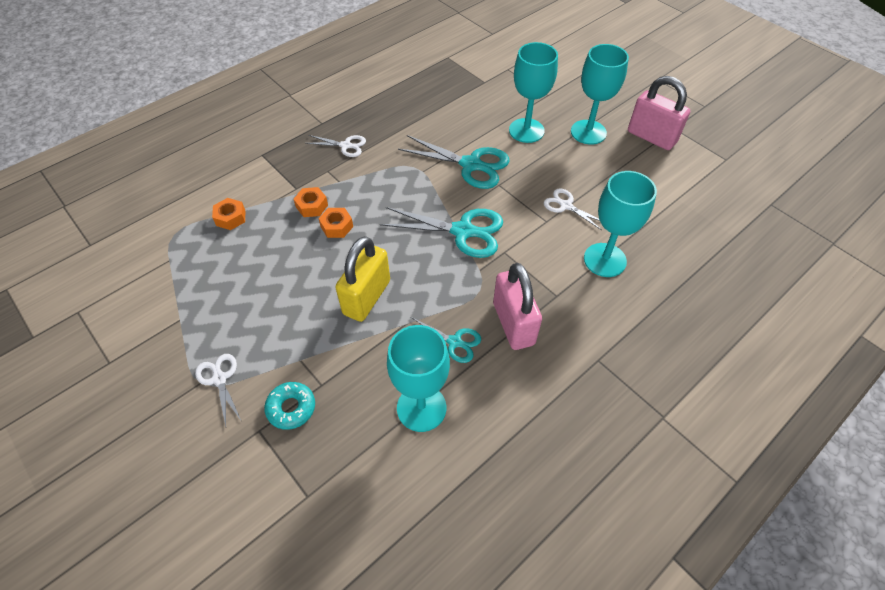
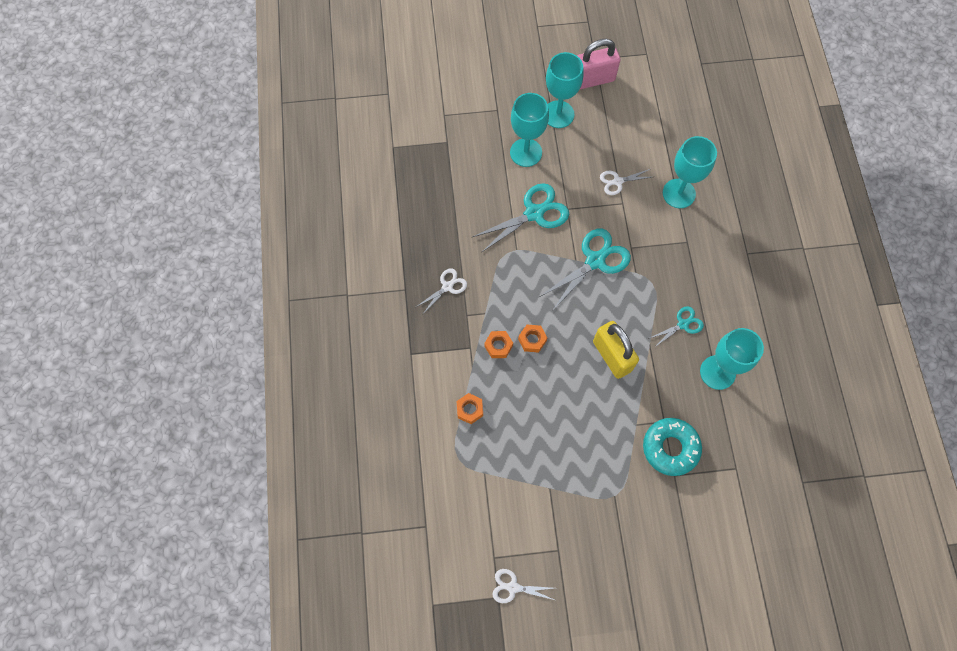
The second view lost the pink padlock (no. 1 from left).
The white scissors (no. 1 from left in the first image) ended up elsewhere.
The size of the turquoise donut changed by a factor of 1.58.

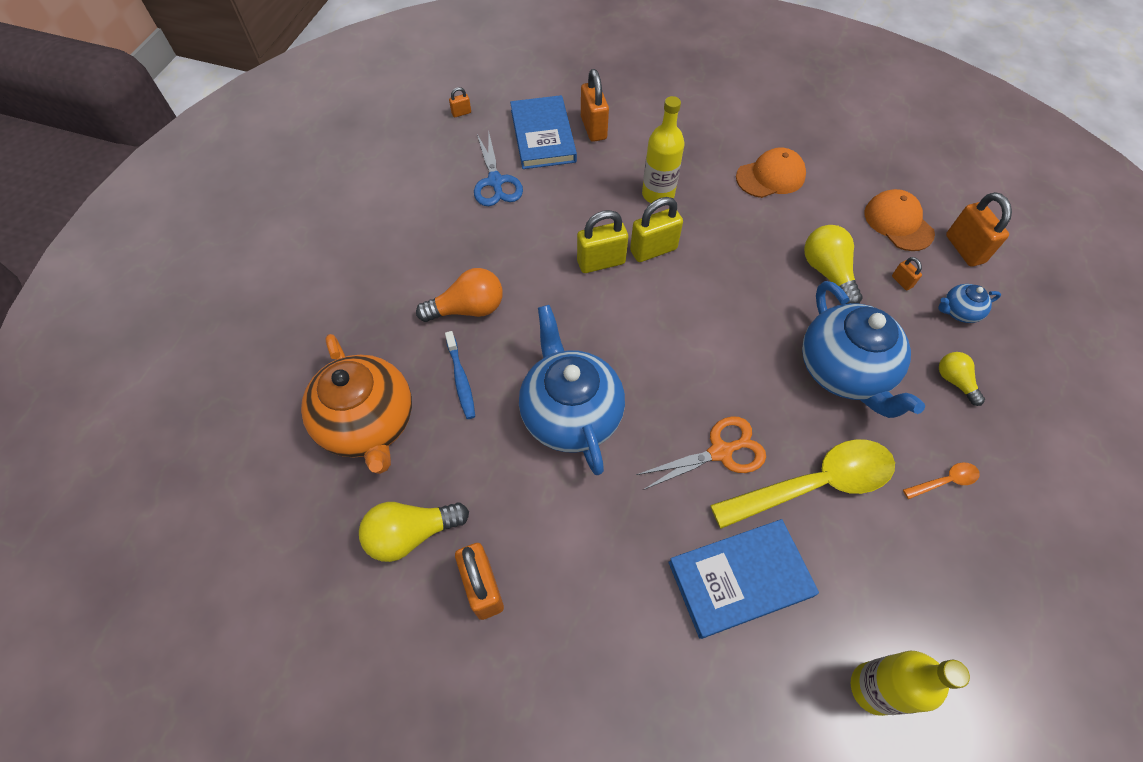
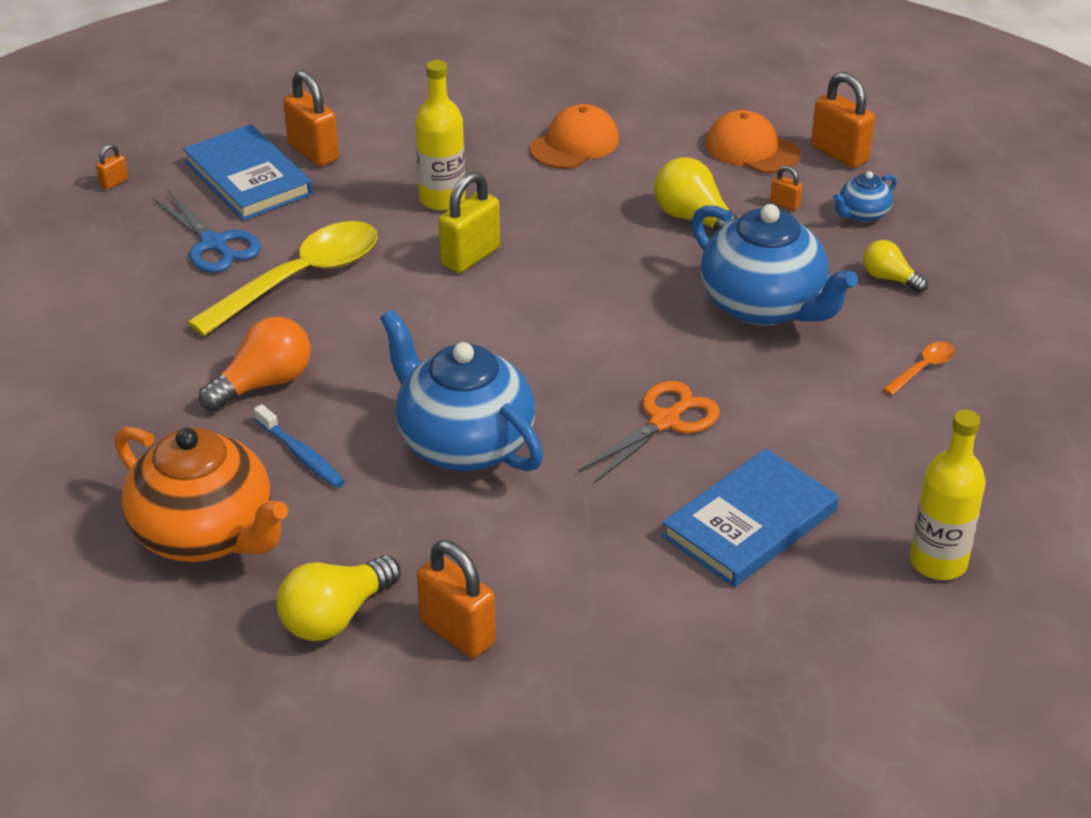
The second view lost the yellow padlock (no. 1 from left).
The yellow spoon ended up elsewhere.

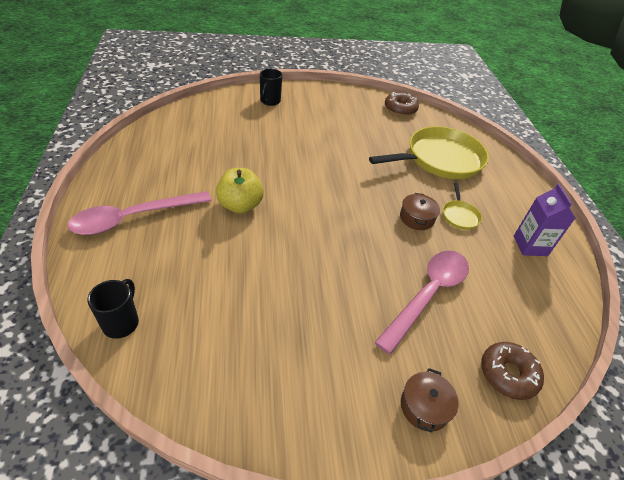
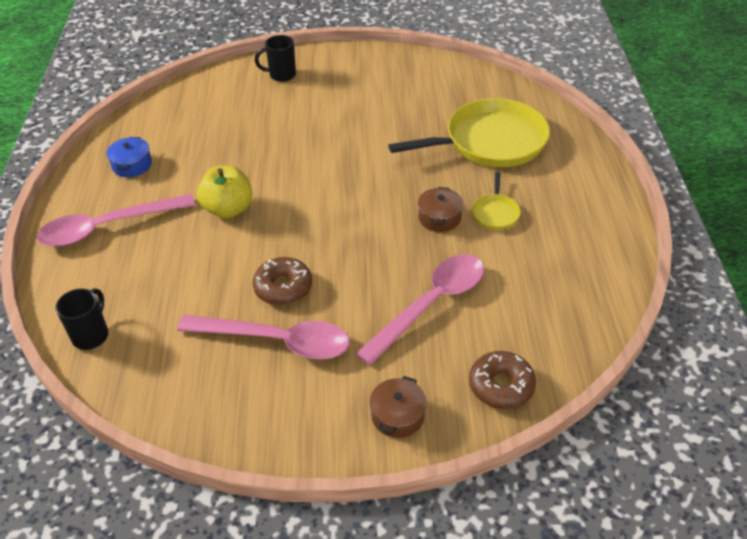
The second view lost the purple carton.
The second view gained the blue pot.
The second view gained the pink spoon (no. 2 from left).
The brown donut (no. 1 from left) ended up elsewhere.
The black mug (no. 2 from left) ended up facing another way, 60 degrees clockwise from before.

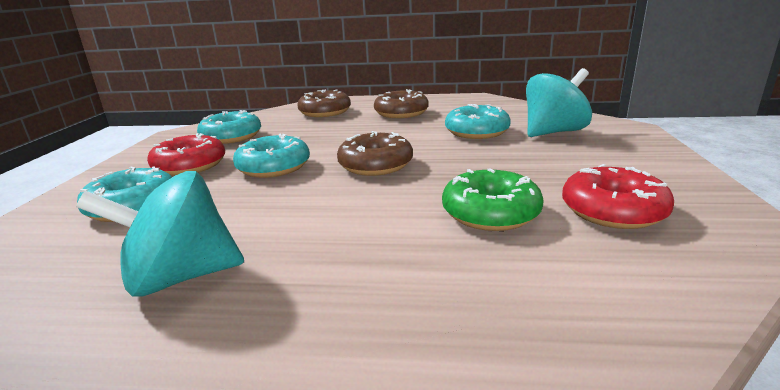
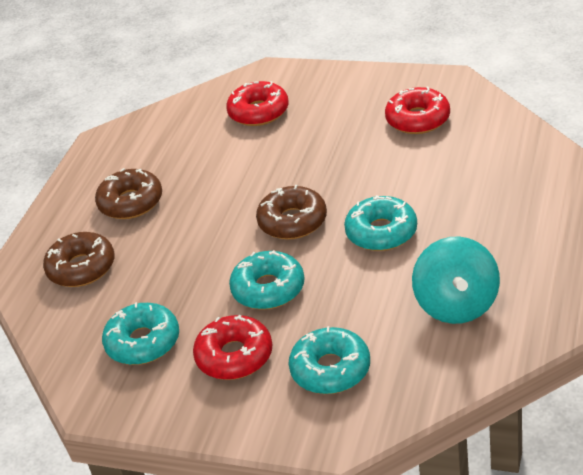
The second view lost the green donut.
The turquoise donut (no. 4 from left) ended up elsewhere.
Where the turquoise spinning top (no. 2 from left) stood, the red donut (no. 2 from left) came to stand.

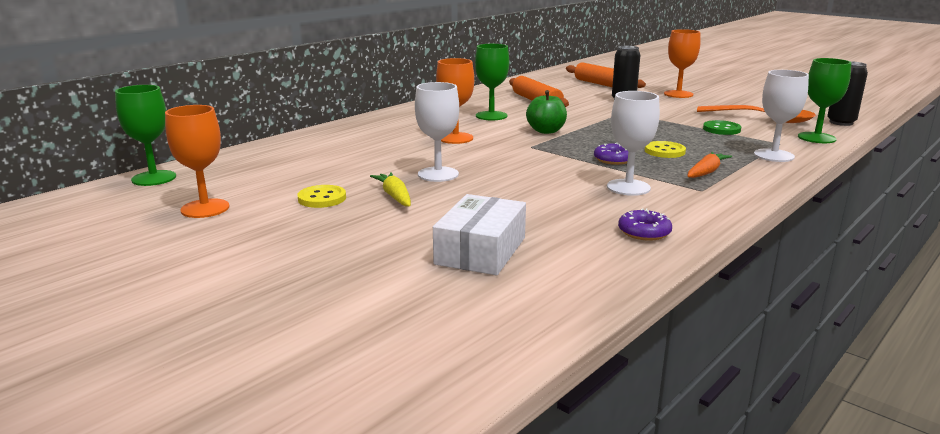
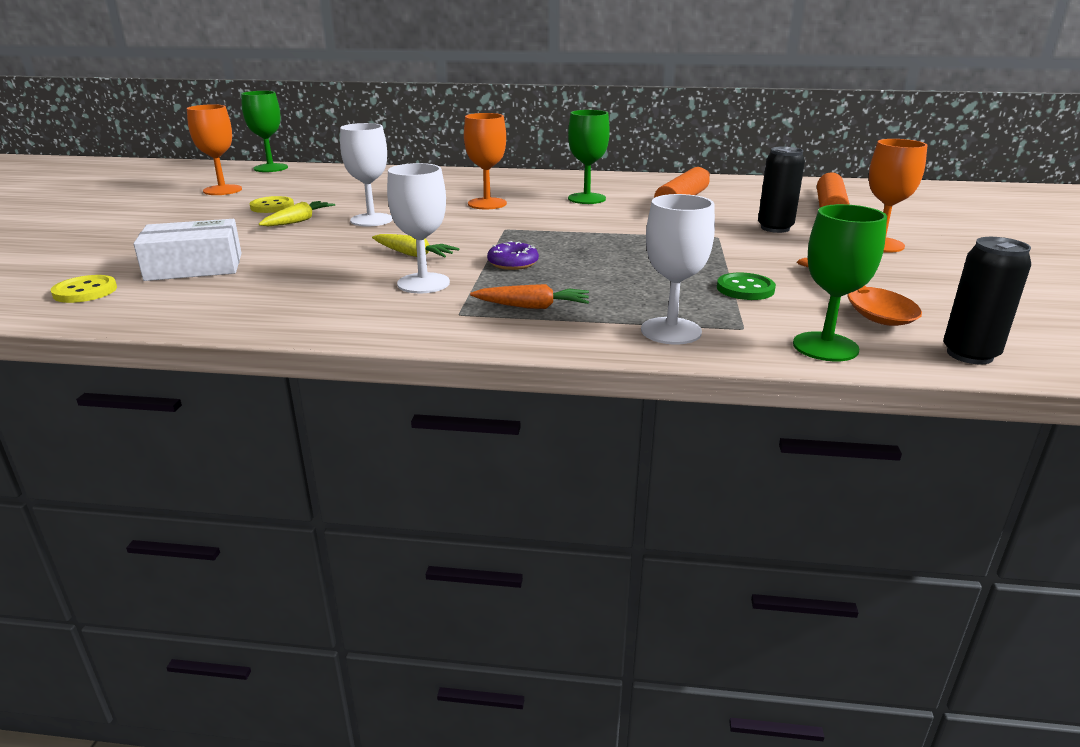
The second view lost the green apple.
The second view lost the purple donut (no. 2 from left).
The second view gained the yellow carrot (no. 2 from left).
The yellow button (no. 2 from left in the first image) ended up elsewhere.

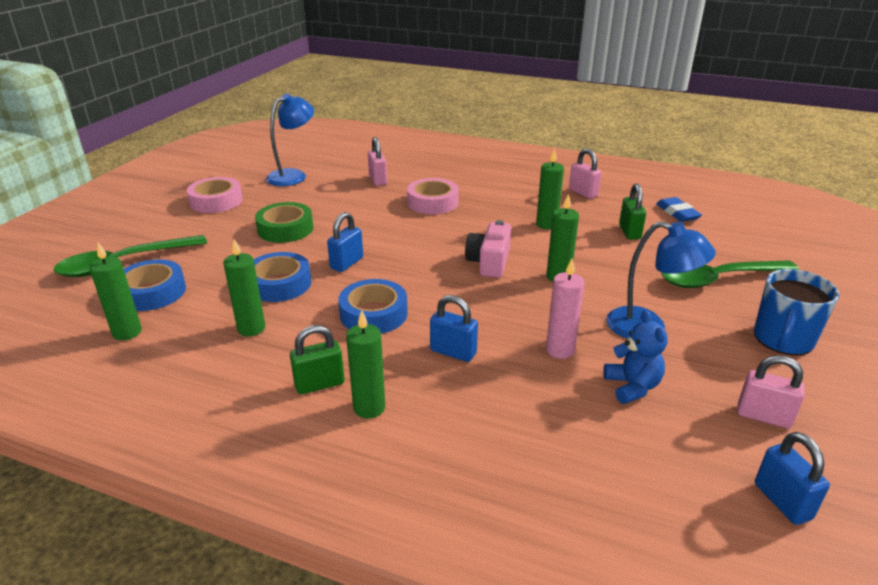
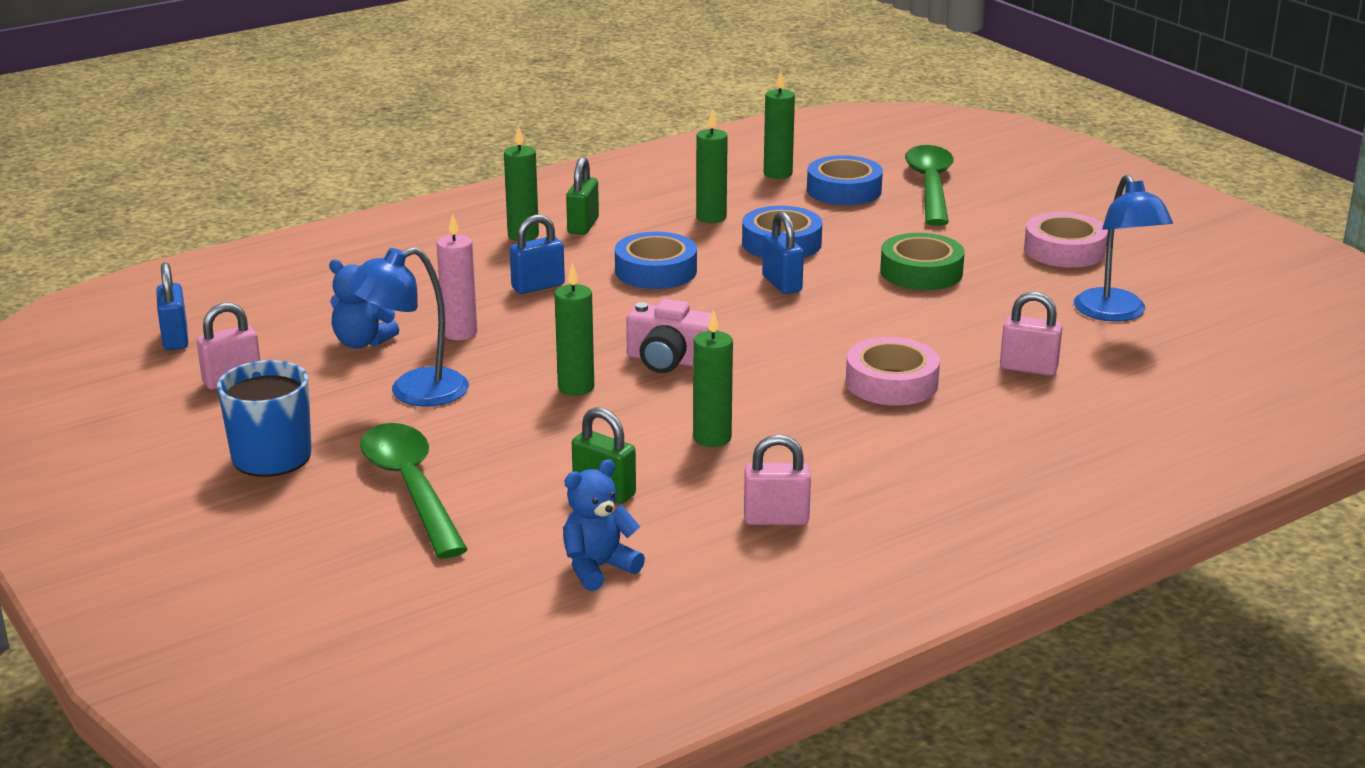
Where the blue eraser stood, the blue teddy bear (no. 2 from left) came to stand.
The pink camera ended up facing another way, 150 degrees clockwise from before.
The green spoon (no. 2 from left in the first image) ended up facing another way, 45 degrees counterclockwise from before.
The blue padlock (no. 3 from left in the first image) ended up facing another way, 60 degrees clockwise from before.

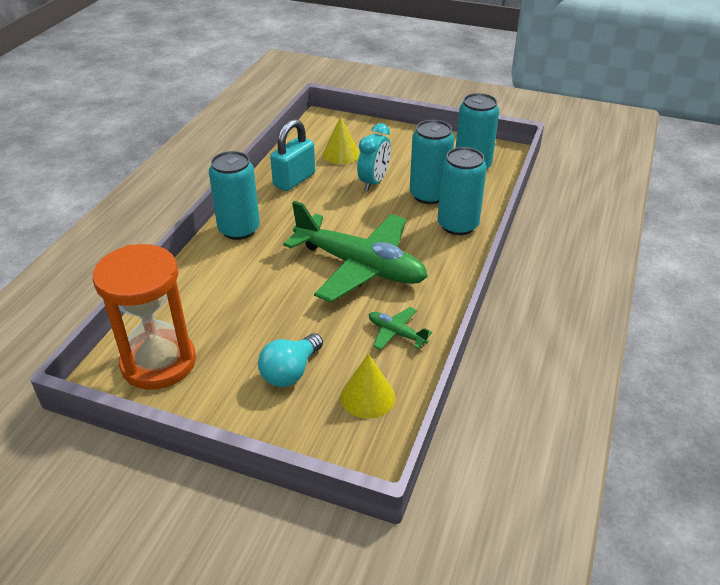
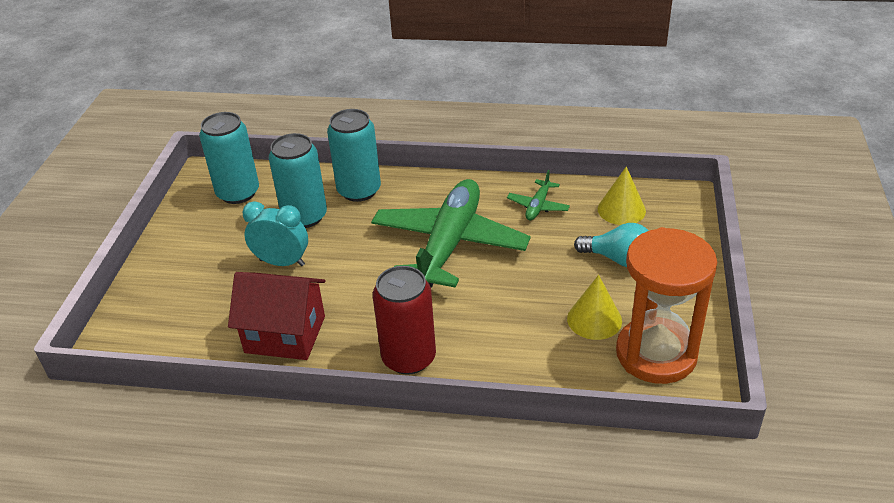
The yellow cone (no. 1 from left) ended up elsewhere.
Where the turquoise padlock stood, the red house came to stand.
What was the turquoise can (no. 1 from left) turned into the red can.

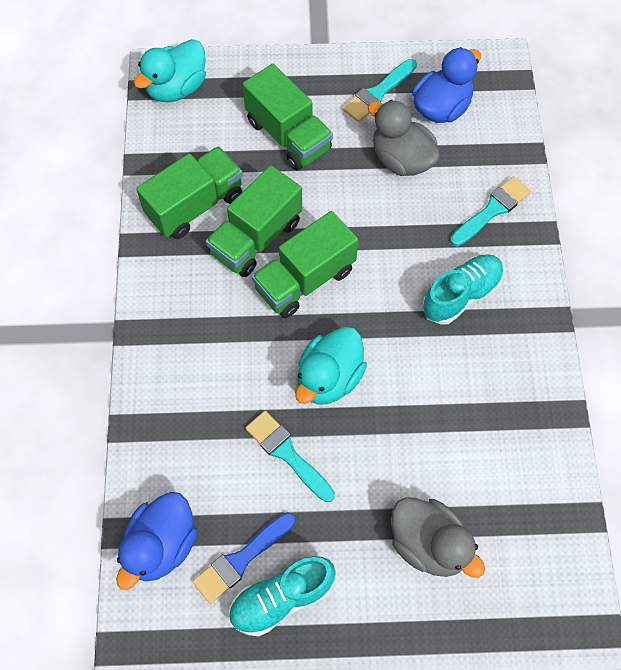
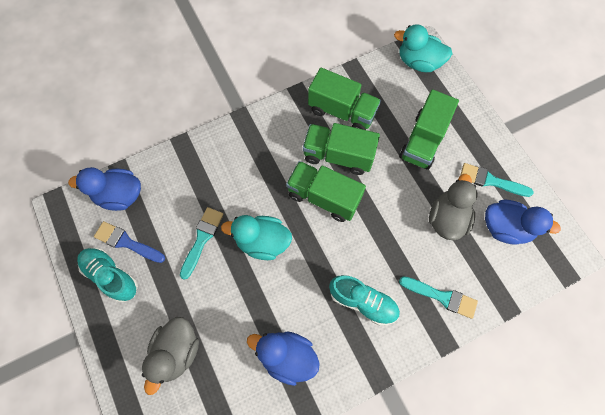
The second view gained the blue duck (no. 2 from left).

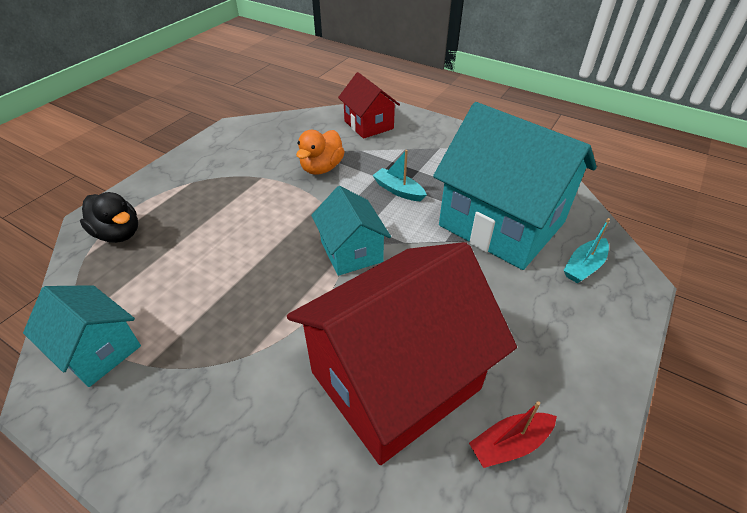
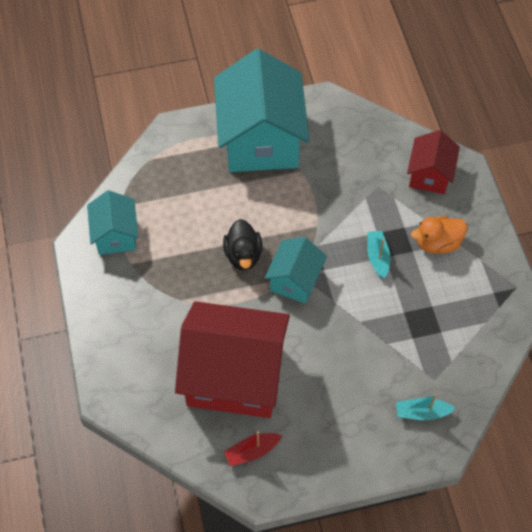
The black duck ended up elsewhere.
The orange duck ended up elsewhere.
The turquoise house (no. 3 from left in the first image) ended up elsewhere.
The red boat ended up facing another way, 45 degrees counterclockwise from before.

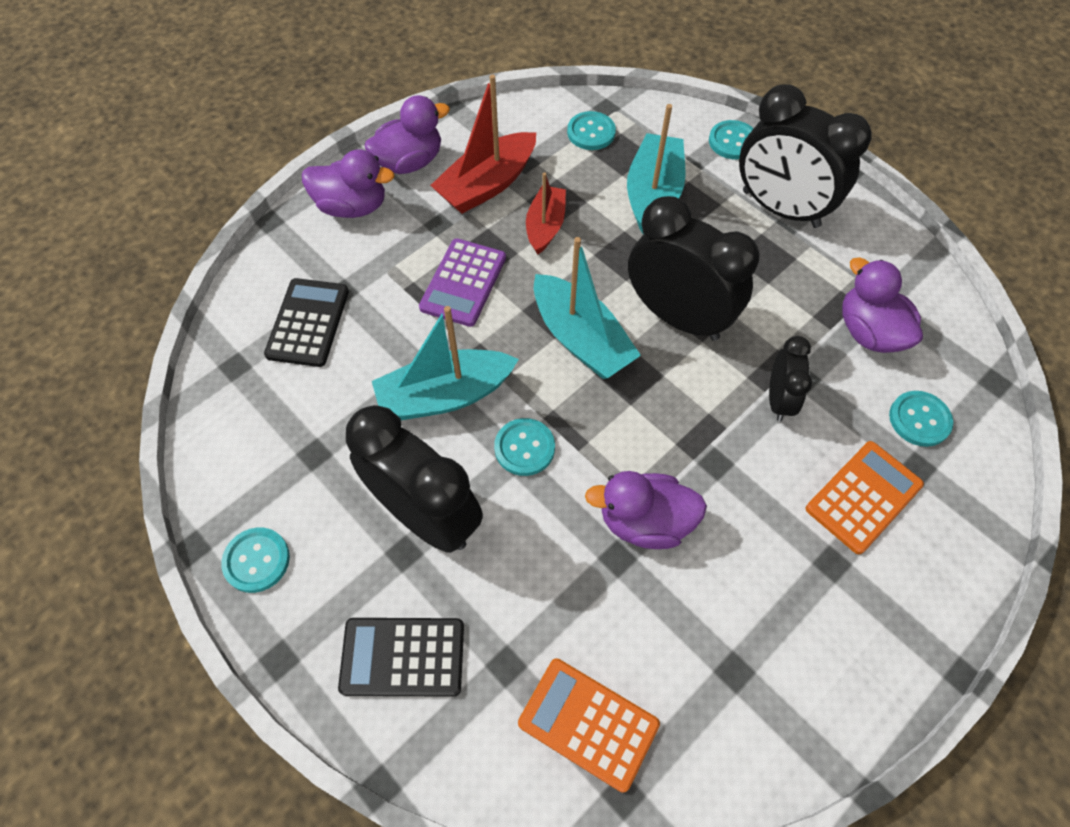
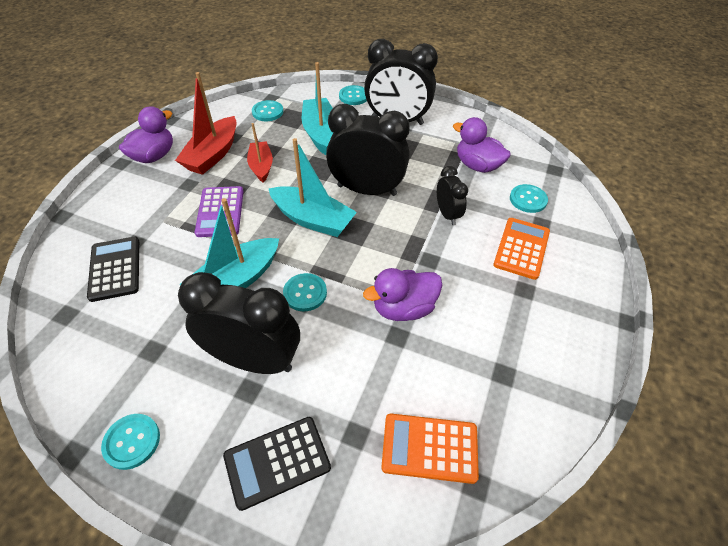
The second view lost the purple duck (no. 1 from left).

